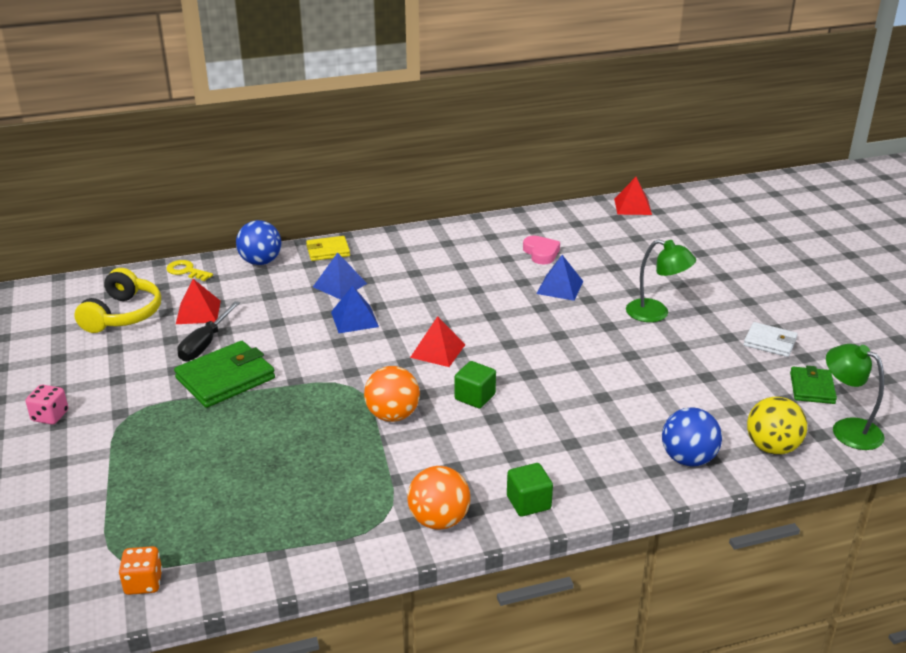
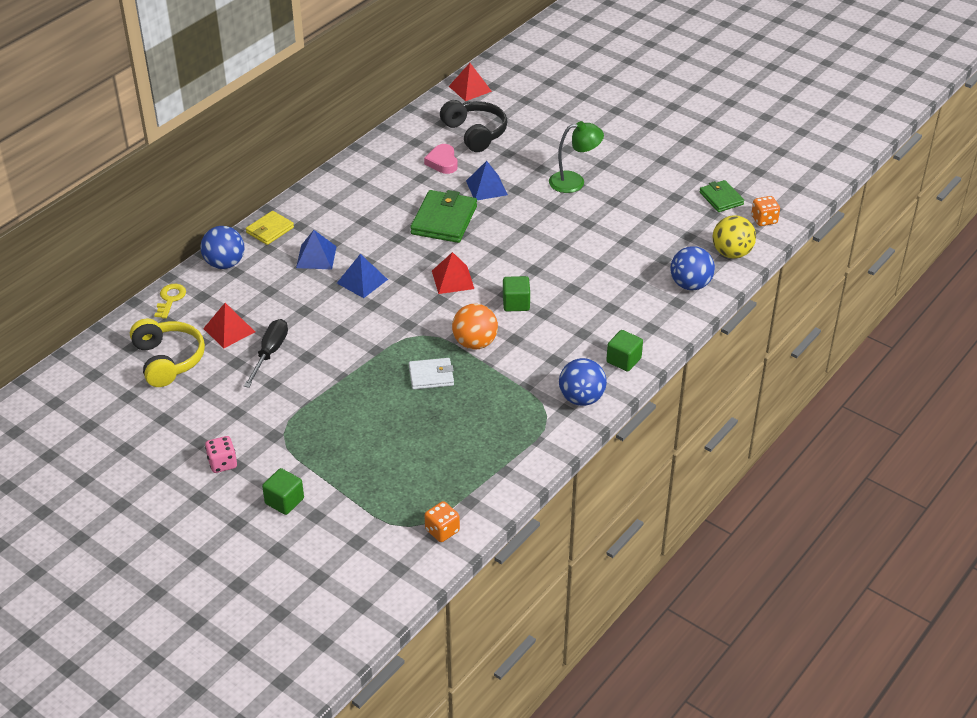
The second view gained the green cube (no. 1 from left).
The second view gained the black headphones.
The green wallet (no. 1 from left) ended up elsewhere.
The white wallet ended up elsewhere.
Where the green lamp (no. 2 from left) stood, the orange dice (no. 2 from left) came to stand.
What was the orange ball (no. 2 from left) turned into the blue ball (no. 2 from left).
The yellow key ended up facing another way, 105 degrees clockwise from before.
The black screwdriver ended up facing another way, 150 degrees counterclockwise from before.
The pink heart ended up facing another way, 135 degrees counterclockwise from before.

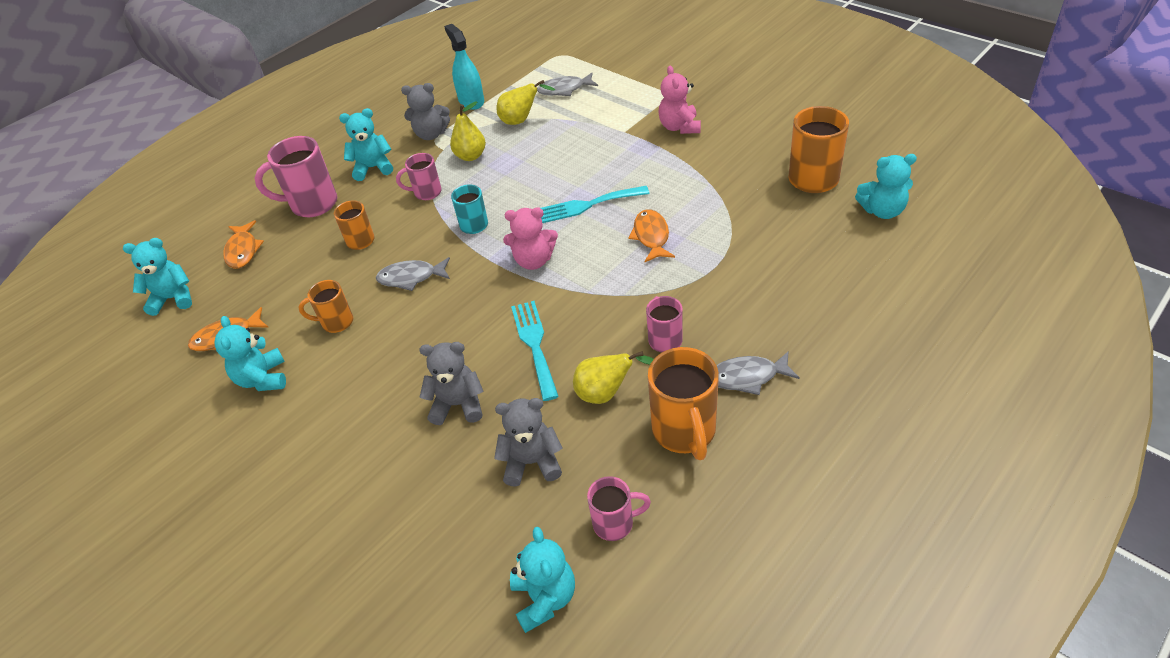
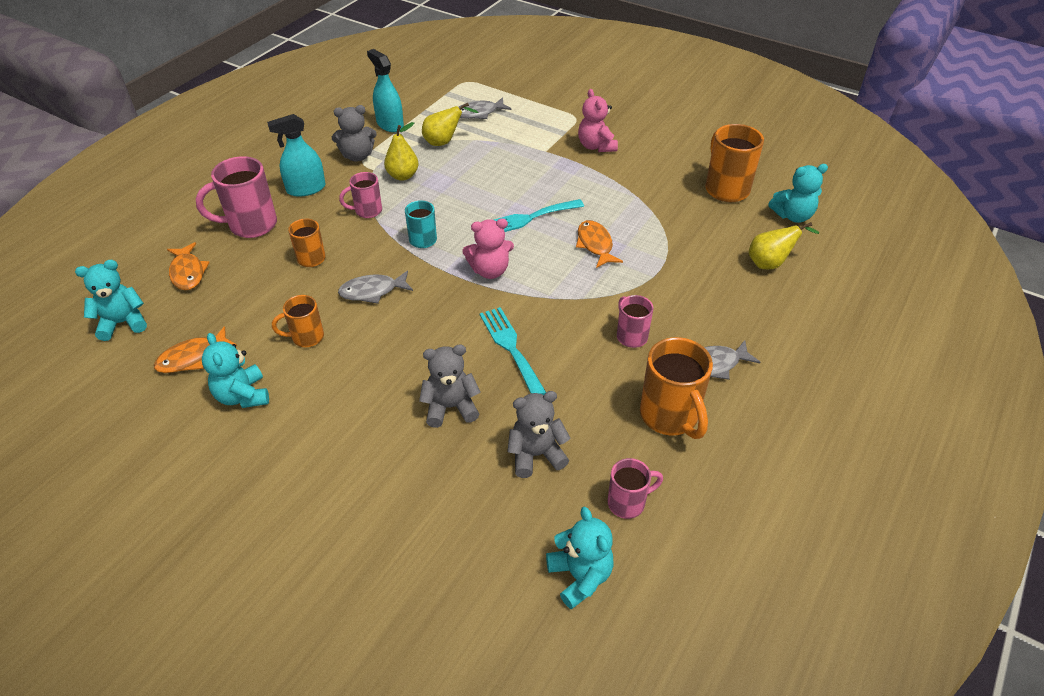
The yellow pear (no. 3 from left) ended up elsewhere.
Where the turquoise teddy bear (no. 3 from left) stood, the turquoise spray bottle (no. 1 from left) came to stand.

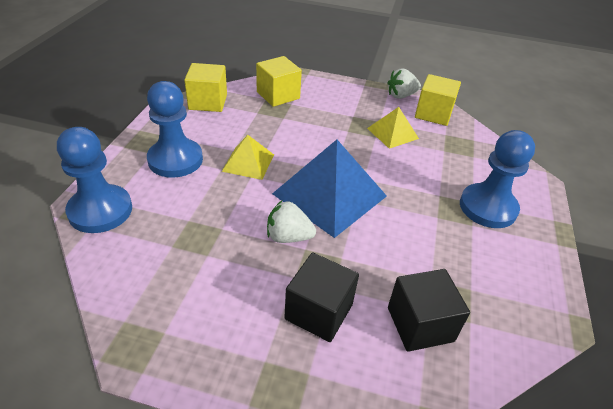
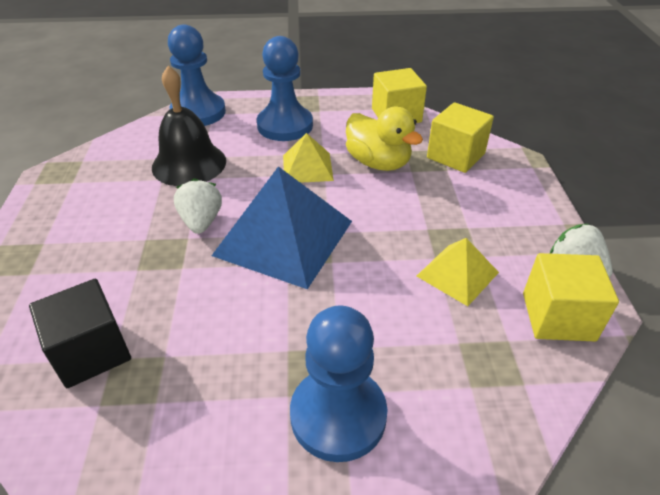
The second view lost the black cube (no. 1 from left).
The second view gained the black bell.
The second view gained the yellow duck.

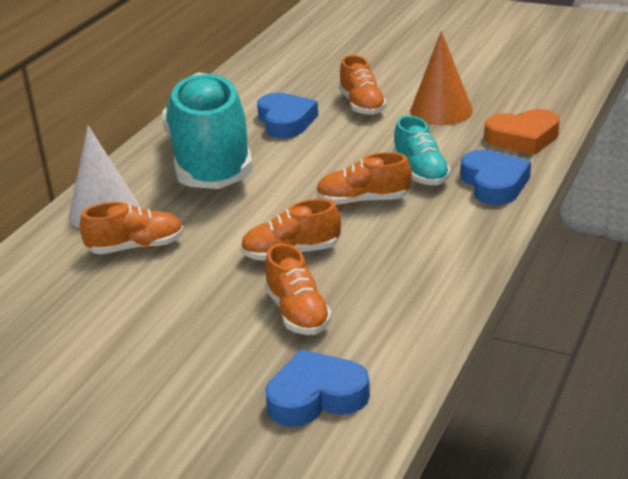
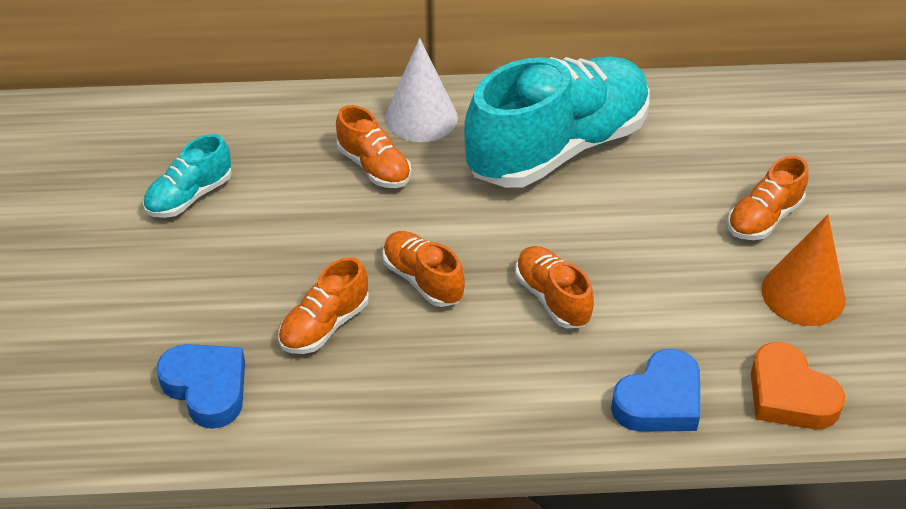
The second view lost the blue heart (no. 1 from left).
The turquoise shoe (no. 2 from left in the first image) ended up elsewhere.

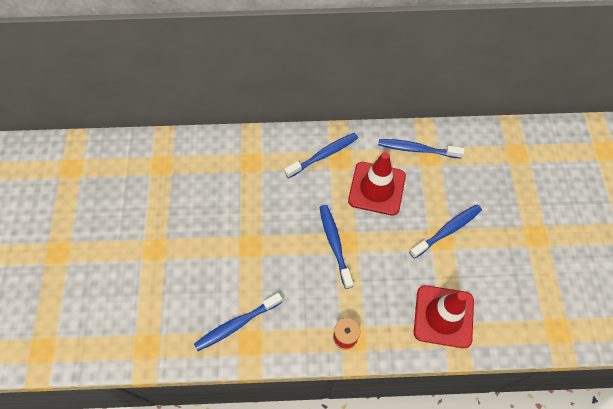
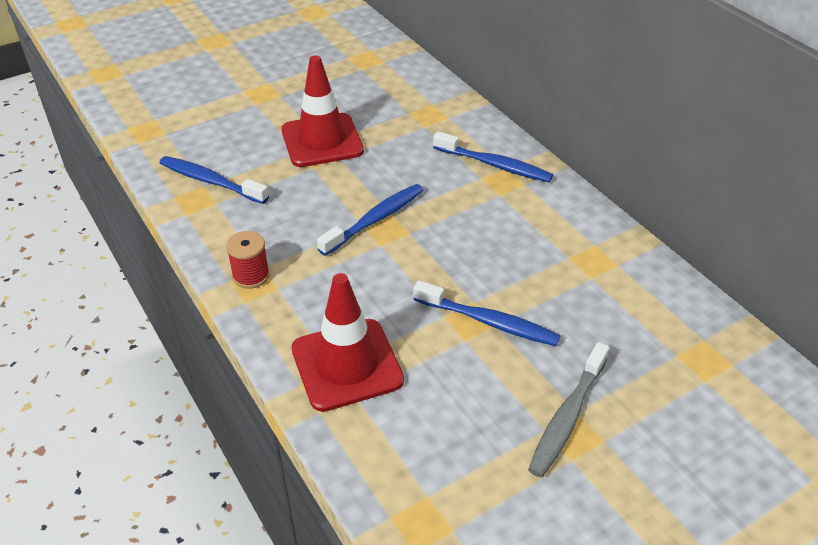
The second view lost the blue toothbrush (no. 4 from left).
The second view gained the grey toothbrush.
The red traffic cone (no. 1 from left) ended up elsewhere.

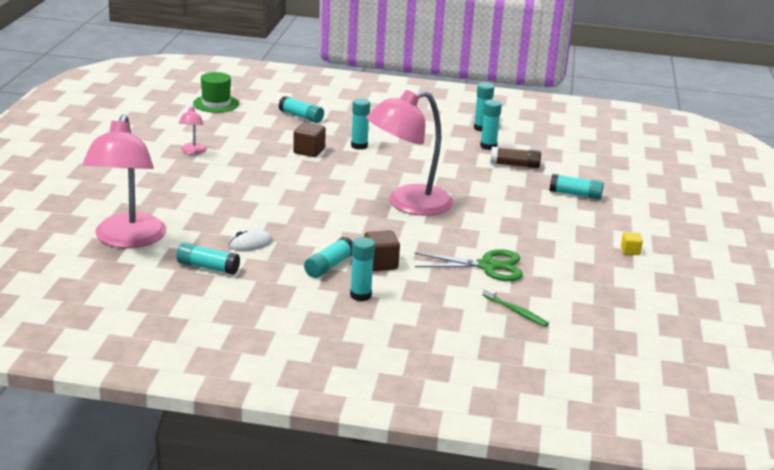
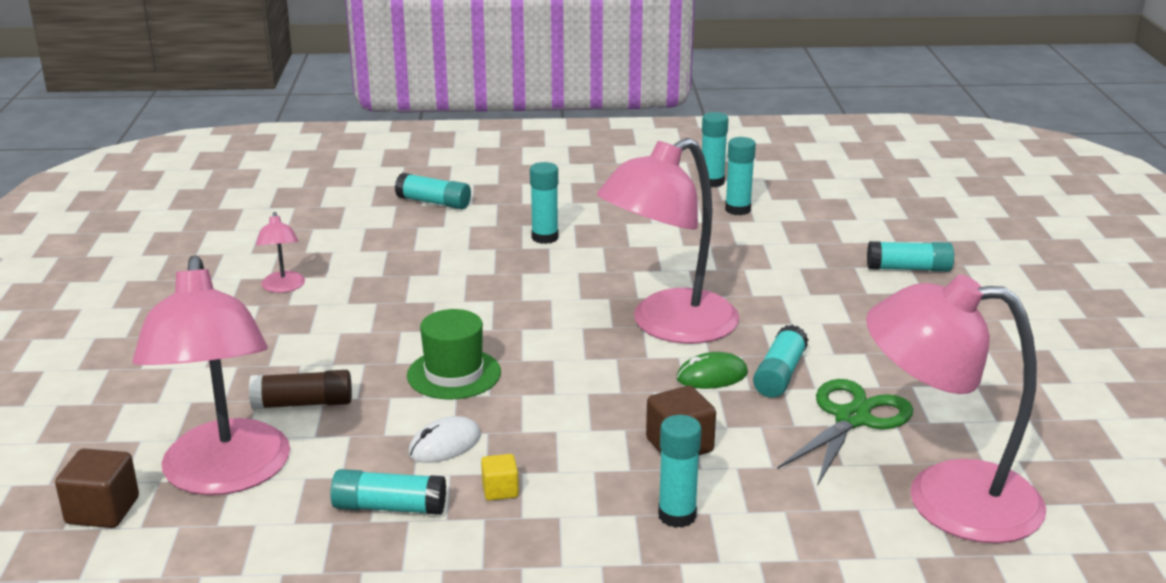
The second view gained the green mouse.
The green hat ended up elsewhere.
The brown cube (no. 1 from left) ended up elsewhere.
The turquoise glue stick (no. 3 from left in the first image) ended up elsewhere.
The brown glue stick ended up elsewhere.
The yellow cube ended up elsewhere.
Where the green toothbrush stood, the pink lamp (no. 4 from left) came to stand.
The green scissors ended up facing another way, 45 degrees counterclockwise from before.

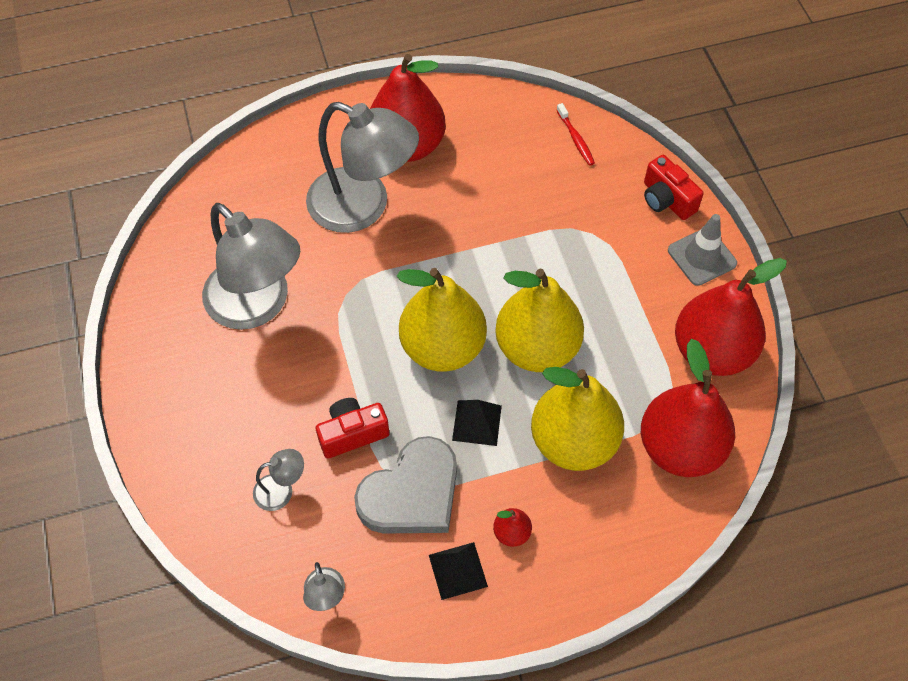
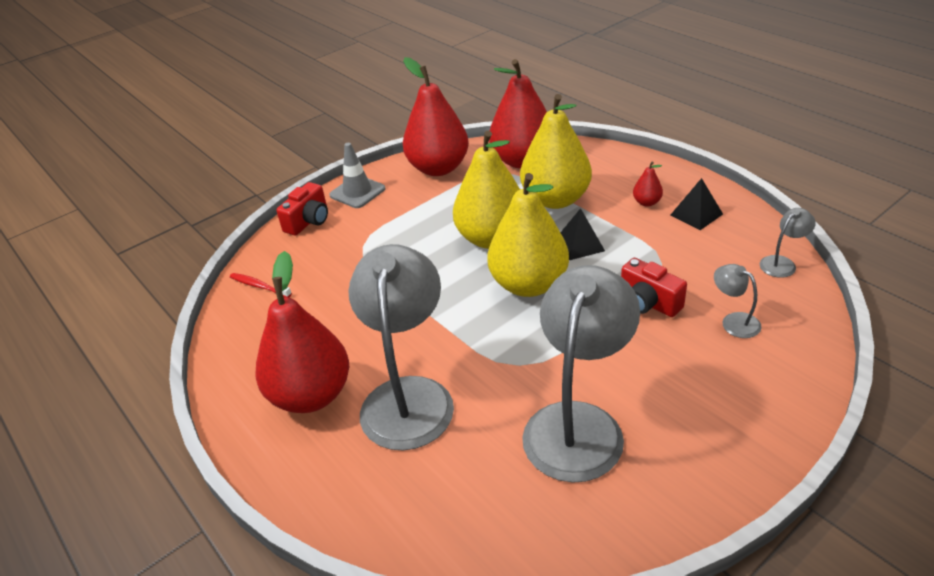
The second view lost the grey heart.
The red toothbrush ended up facing another way, 105 degrees counterclockwise from before.

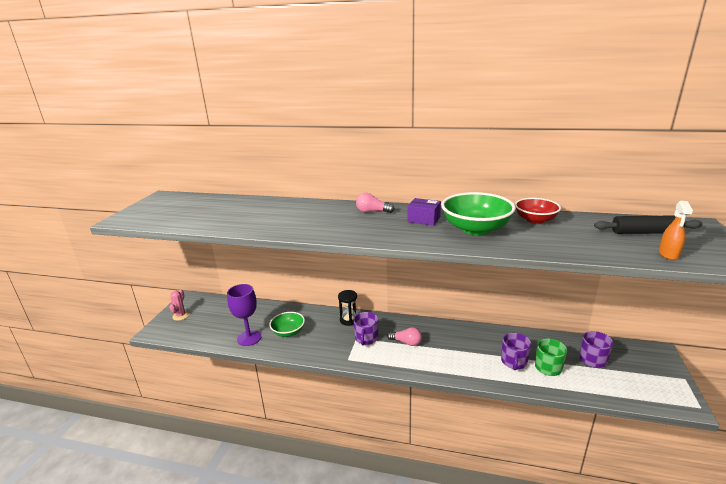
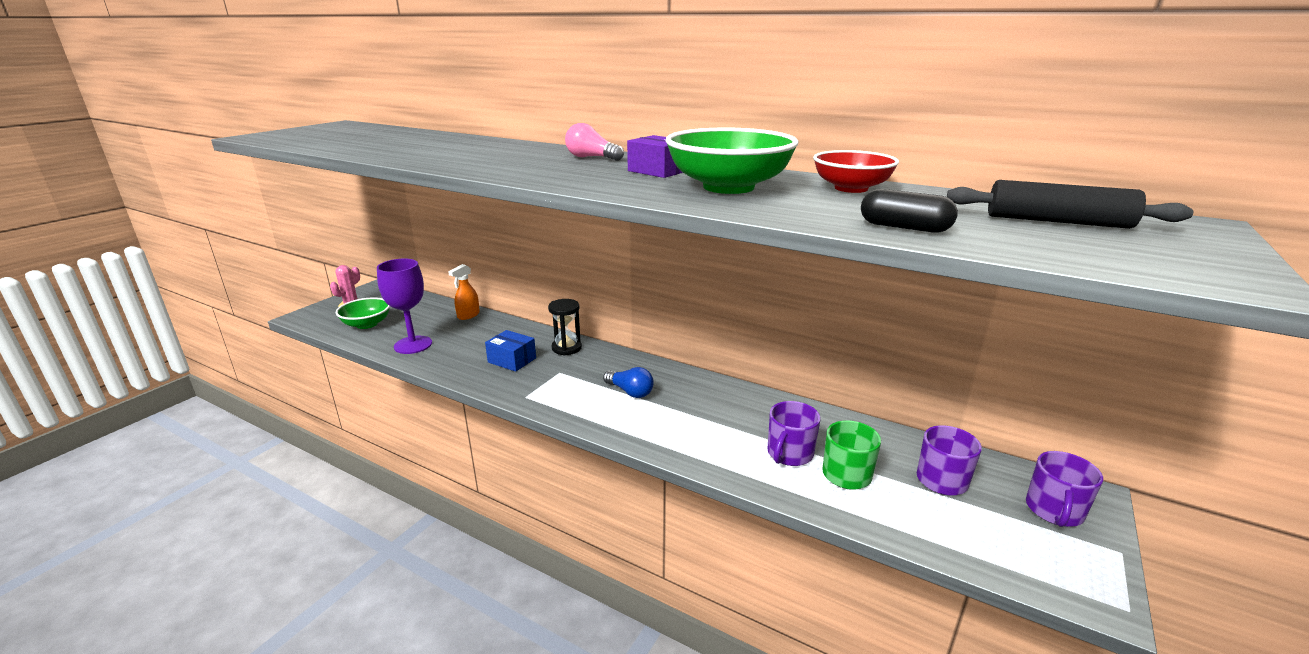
The second view gained the blue box.
The second view gained the black capsule.
The green bowl (no. 1 from left) ended up elsewhere.
The purple mug (no. 1 from left in the first image) ended up elsewhere.
The orange spray bottle ended up elsewhere.
What was the pink light bulb (no. 2 from left) turned into the blue light bulb.

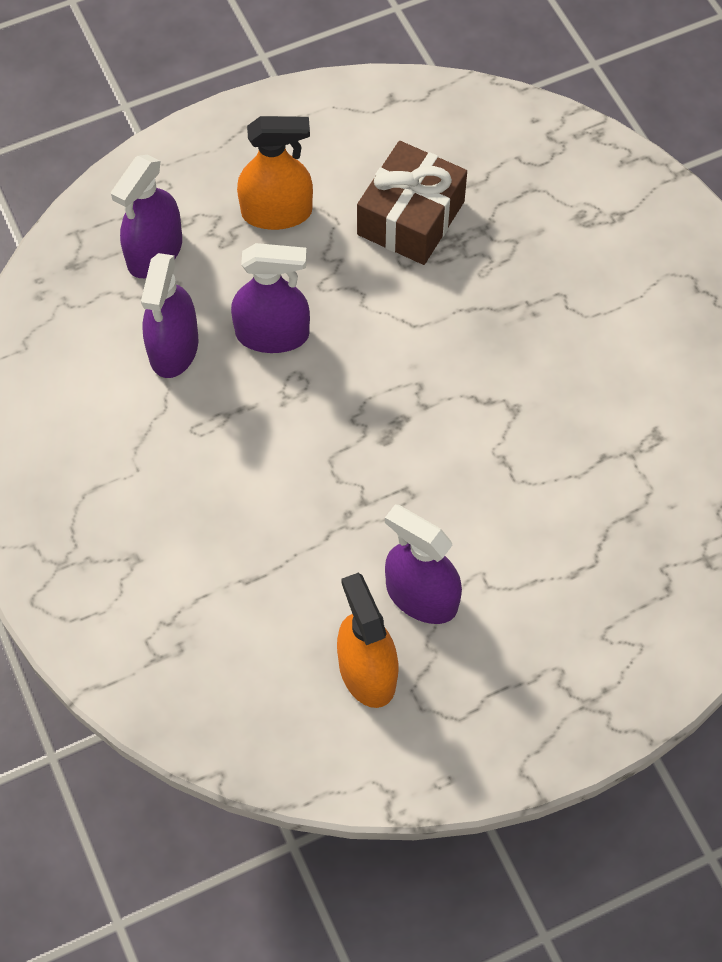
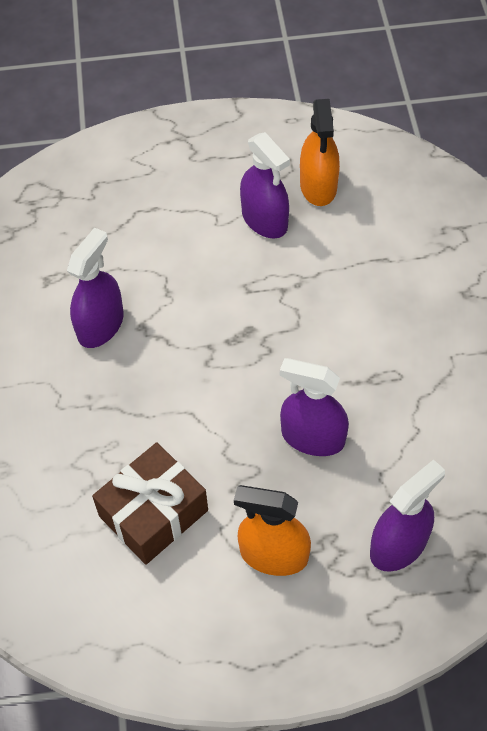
The purple spray bottle (no. 2 from left in the first image) ended up elsewhere.

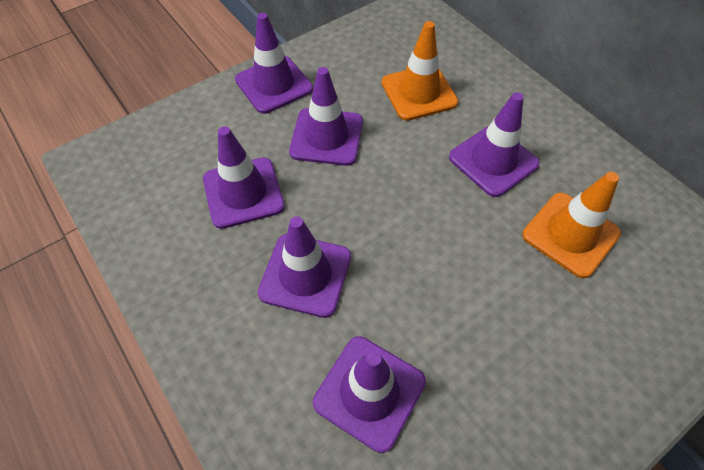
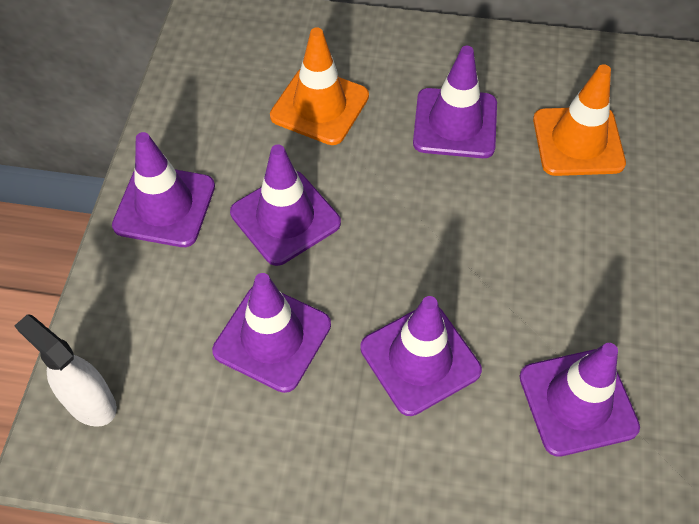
The second view gained the white spray bottle.

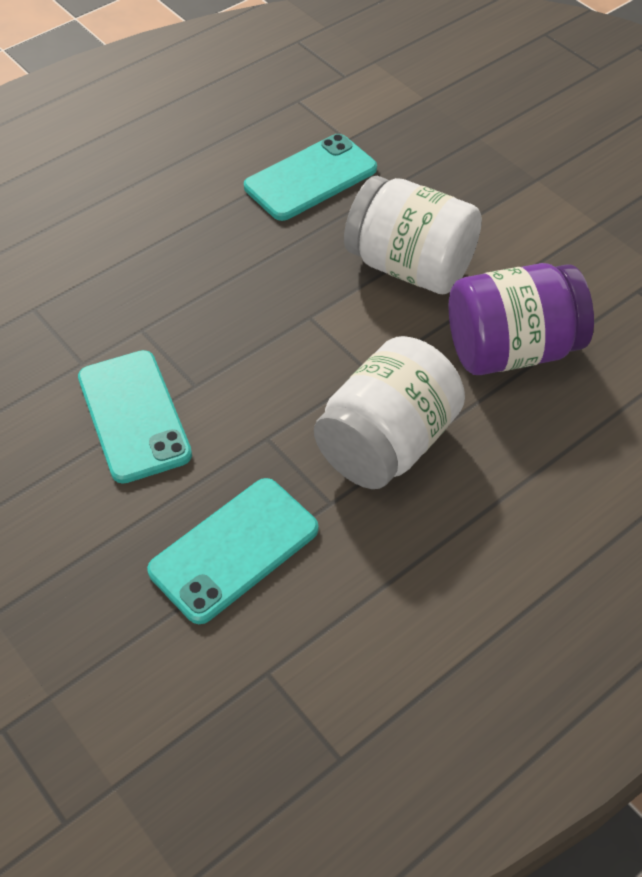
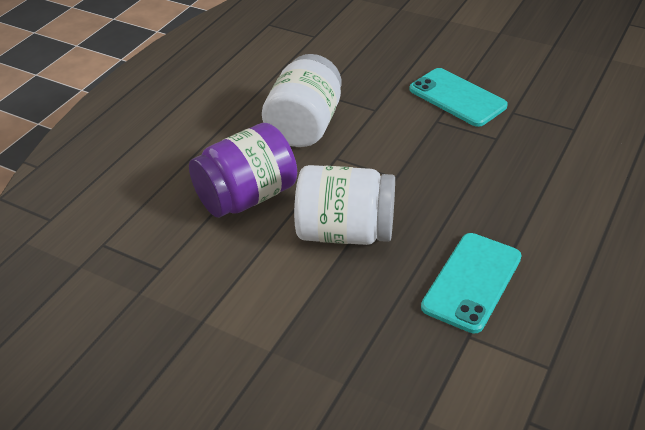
The second view lost the turquoise phone (no. 2 from left).

